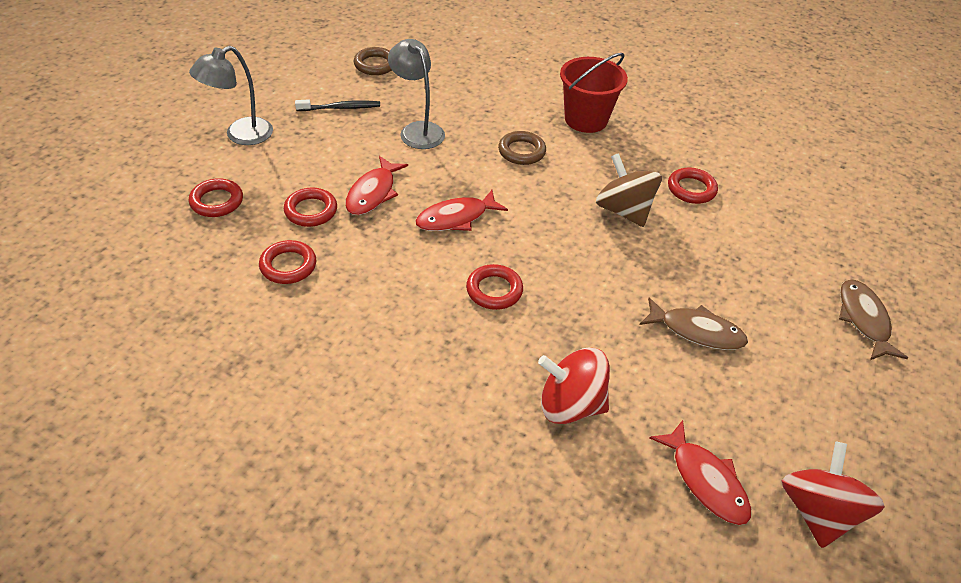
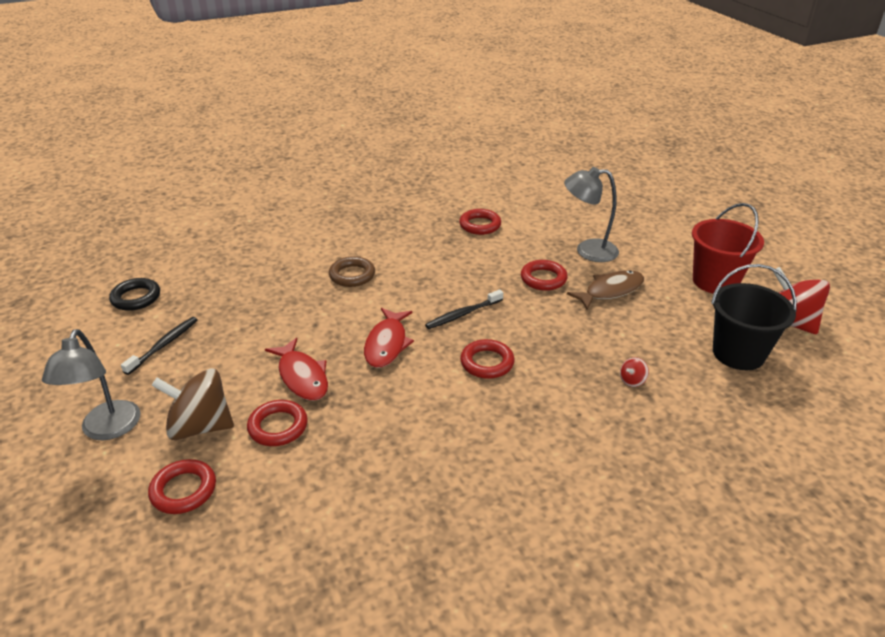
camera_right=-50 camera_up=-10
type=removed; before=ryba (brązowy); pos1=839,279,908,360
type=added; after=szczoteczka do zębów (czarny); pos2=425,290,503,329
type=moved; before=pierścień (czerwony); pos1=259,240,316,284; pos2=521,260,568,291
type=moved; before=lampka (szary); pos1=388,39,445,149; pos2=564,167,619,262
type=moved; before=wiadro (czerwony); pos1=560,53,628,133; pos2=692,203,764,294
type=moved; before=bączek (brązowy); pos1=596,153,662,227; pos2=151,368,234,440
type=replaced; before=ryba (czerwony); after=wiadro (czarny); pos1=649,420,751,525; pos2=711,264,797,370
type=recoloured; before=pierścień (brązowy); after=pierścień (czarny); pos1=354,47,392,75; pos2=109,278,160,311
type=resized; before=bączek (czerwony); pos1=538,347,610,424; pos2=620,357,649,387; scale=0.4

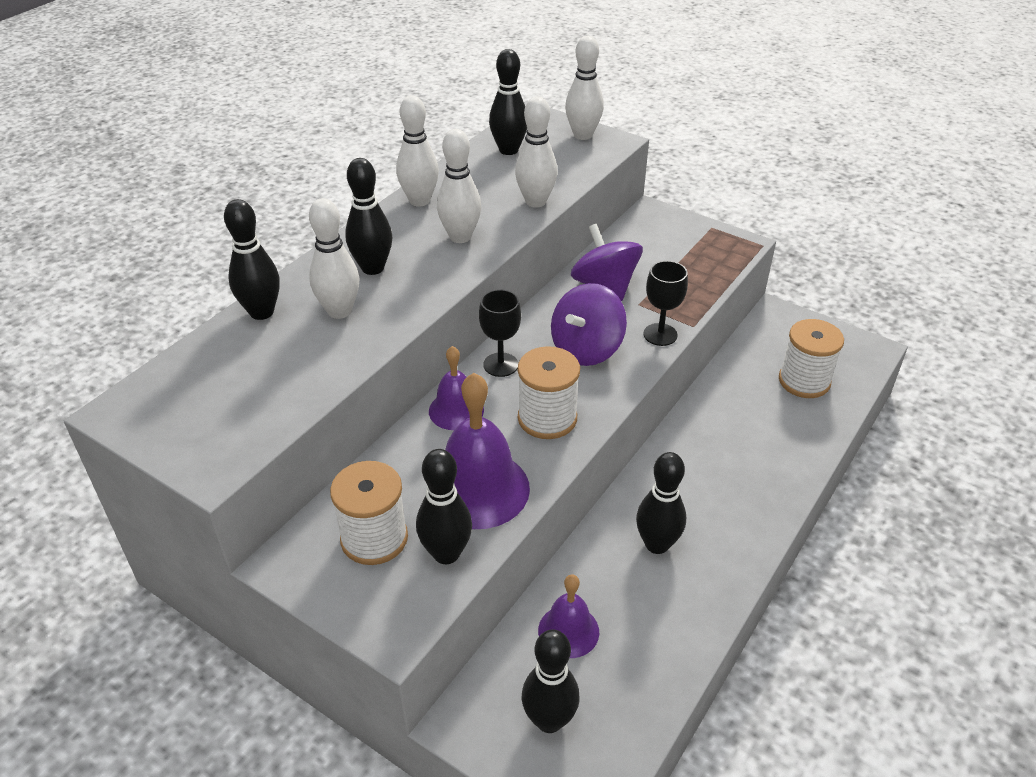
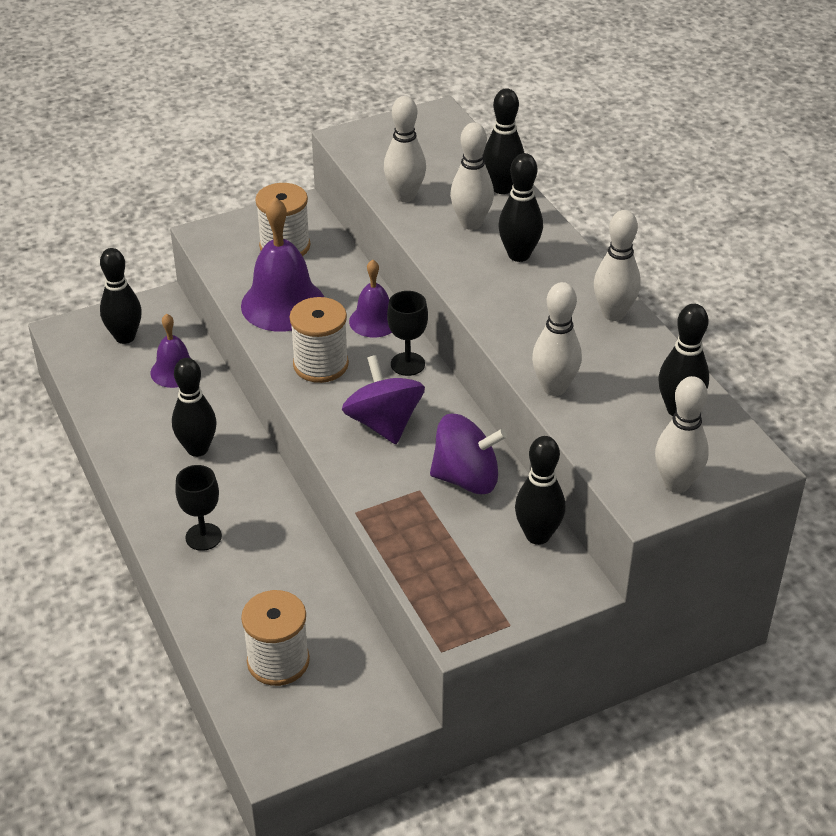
camera_right=120 camera_up=0
type=moved; before=kręgiel (czarny); pos1=416,449,472,564; pos2=515,436,565,545
type=moved; before=kręgiel (biały); pos1=437,129,481,243; pos2=384,96,426,202
type=moved; before=kielich (czarny); pos1=644,261,688,346; pos2=175,465,222,551

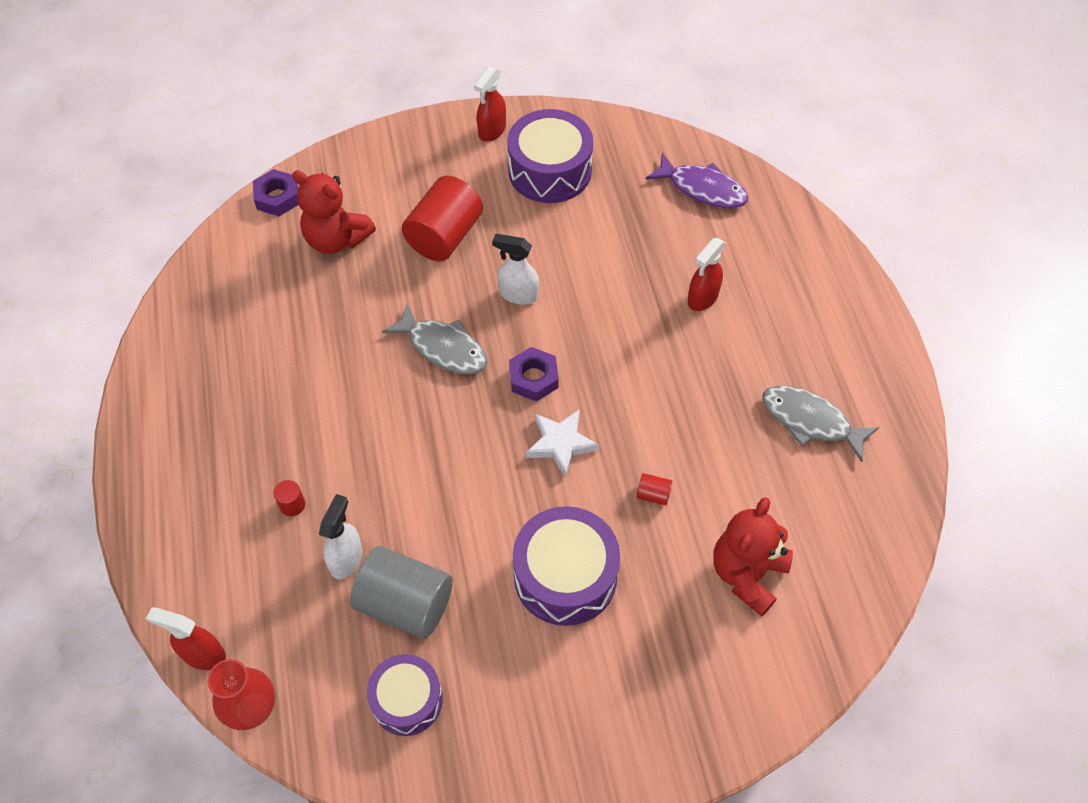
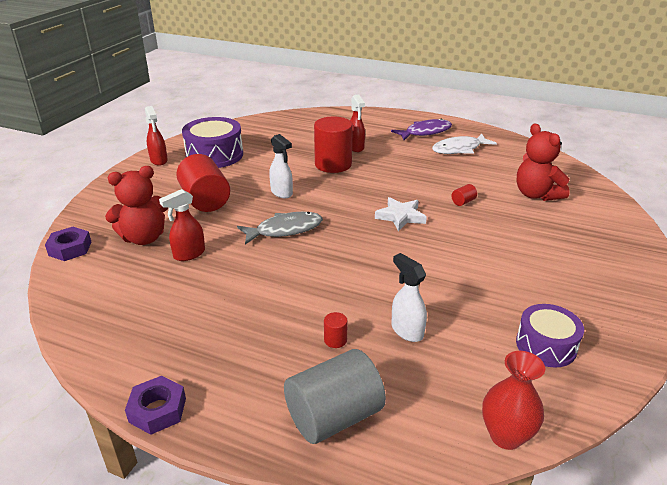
camera_right=-55 camera_up=-25
type=removed; before=bęben (fioletowy); pos1=513,506,620,626
type=added; after=walec (czerwony); pos2=314,117,353,173
type=moved; before=spryskiwacz (czerwony); pos1=146,607,226,670; pos2=159,189,205,261
type=moved; before=walec (szary); pos1=350,546,453,639; pos2=284,349,386,444
type=moved; before=nakrętka (fioletowy); pos1=509,347,559,401; pos2=125,376,186,435
type=moved; before=ryba (fioletowy); pos1=646,153,748,208; pos2=391,118,452,140
type=recoloured; before=ryba (szary); after=ryba (biały); pos1=762,386,879,462; pos2=432,134,497,154
type=turned; before=spryskiwacz (biały); pos1=492,234,539,305; pos2=269,134,293,198; turn=-90

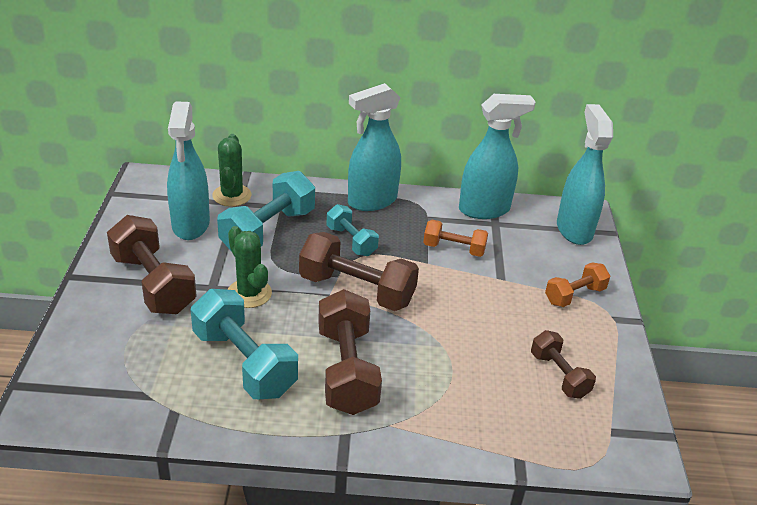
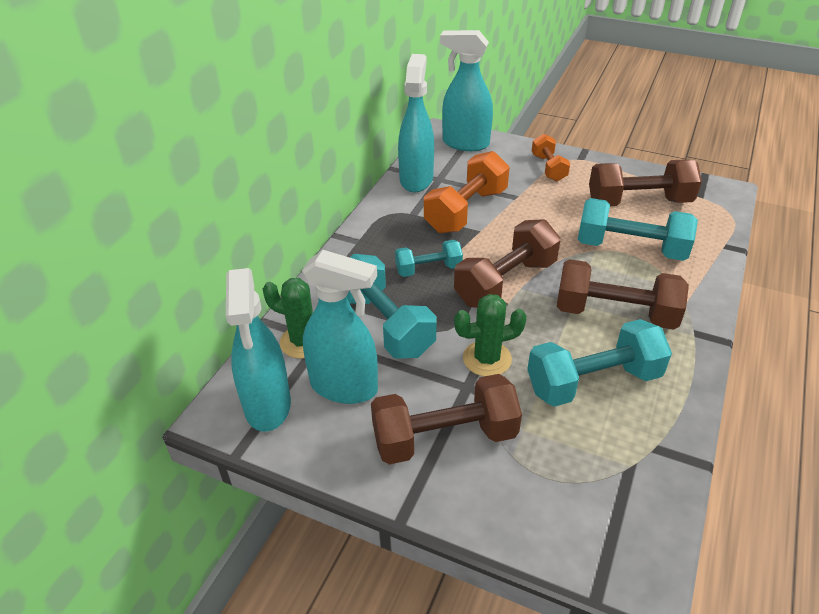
camera_right=-65 camera_up=5
type=added; after=hantel (turkusowy); pos2=578,198,698,261
type=moved; before=spryskiwacz (turkusowy); pos1=348,83,401,211; pos2=226,268,291,432
type=resized; before=hantel (pomarańczowy); pos1=423,220,488,257; pos2=424,151,510,233; scale=1.72
type=resized; before=hantel (brązowy); pos1=531,330,596,399; pos2=589,159,702,206; scale=1.72

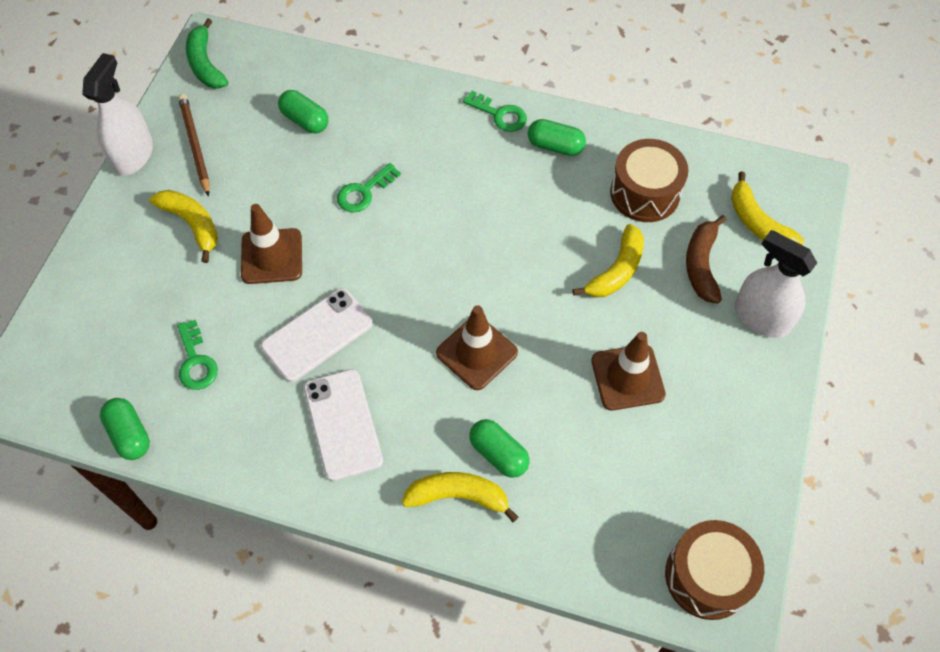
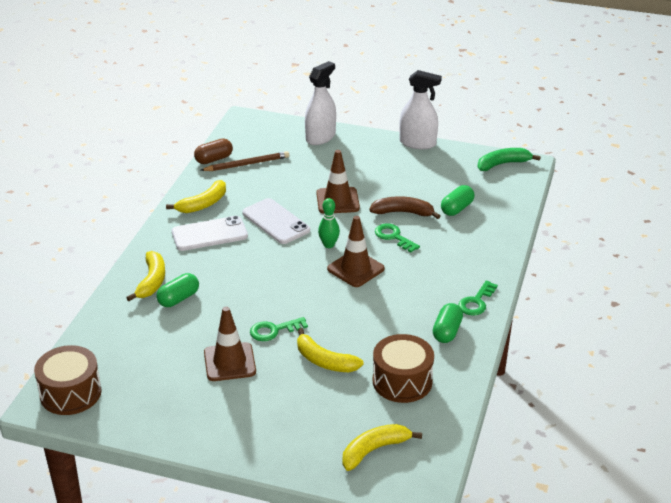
camera_right=90 camera_up=-25
type=added; after=kręgiel (zielony); pos2=318,198,340,248
type=moved; before=banan (żółty); pos1=149,190,218,263; pos2=166,180,226,213
type=moved; before=klucz (zielony); pos1=177,320,218,390; pos2=250,317,308,341
type=moved; before=ołówek (brązowy); pos1=178,94,209,197; pos2=200,151,289,171
type=moved; before=pachołek (brązowy); pos1=436,305,518,390; pos2=327,216,385,287
type=moved; before=banan (brązowy); pos1=686,215,727,304; pos2=369,196,440,219
type=moved; before=spryskiwacz (biały); pos1=734,230,817,338; pos2=305,61,336,145
type=recoloured; before=kapsułka (zielony); after=kapsułka (brązowy); pos1=100,398,150,460; pos2=194,139,233,164

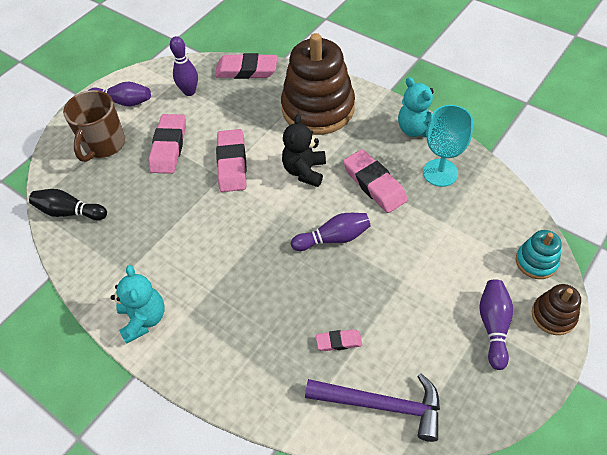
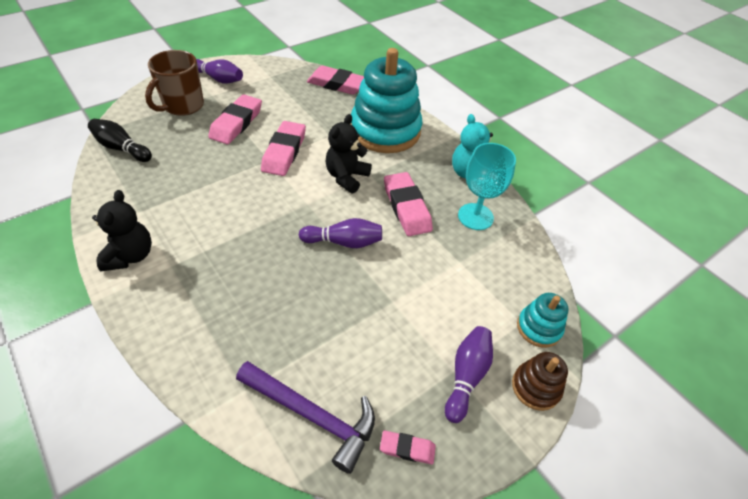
camera_right=10 camera_up=-5
type=removed; before=kręgiel (fioletowy); pos1=170,36,198,96
type=moved; before=gumka do mazania (różowy); pos1=316,329,362,351; pos2=380,430,436,465
type=recoloured; before=miś (turkusowy); after=miś (czarny); pos1=111,265,165,344; pos2=92,190,152,271
type=recoloured; before=zabawka nakładanka (brązowy); after=zabawka nakładanka (turkusowy); pos1=281,33,355,135; pos2=351,48,422,153

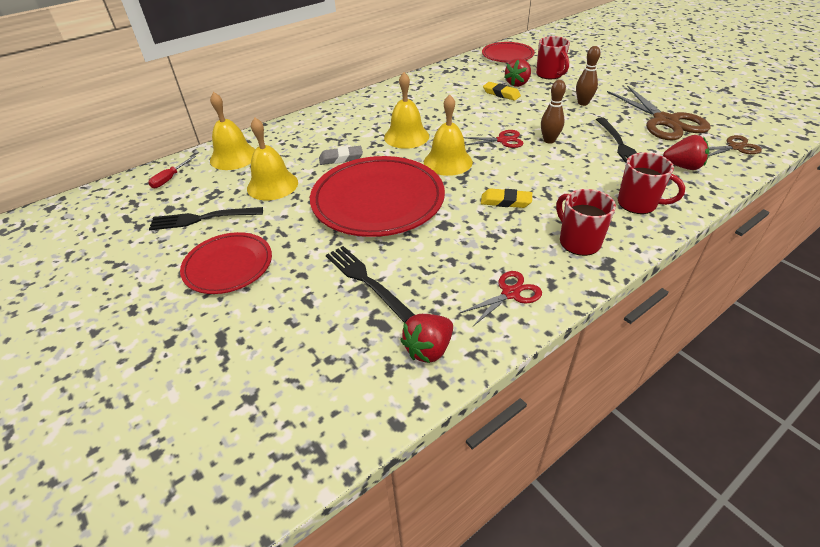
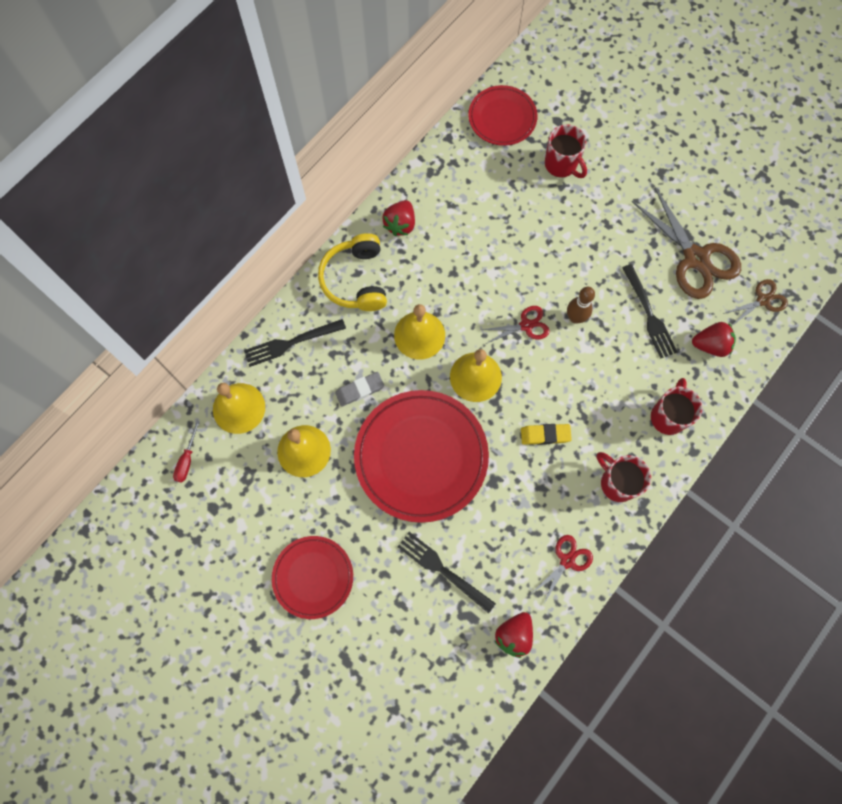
camera_right=-15 camera_up=30
type=removed; before=gumka do mazania (żółty); pos1=483,82,521,101
type=removed; before=kręgiel (brązowy); pos1=576,46,600,106
type=added; after=słuchawki (żółty); pos2=318,233,387,311
type=moved; before=widelec (czarny); pos1=149,207,263,230; pos2=244,319,346,367
type=moved; before=truskawka (czerwony); pos1=504,58,531,87; pos2=382,200,415,236
type=turned; before=kubek (czerwony); pos1=618,152,685,214; pos2=651,378,702,435; turn=-90

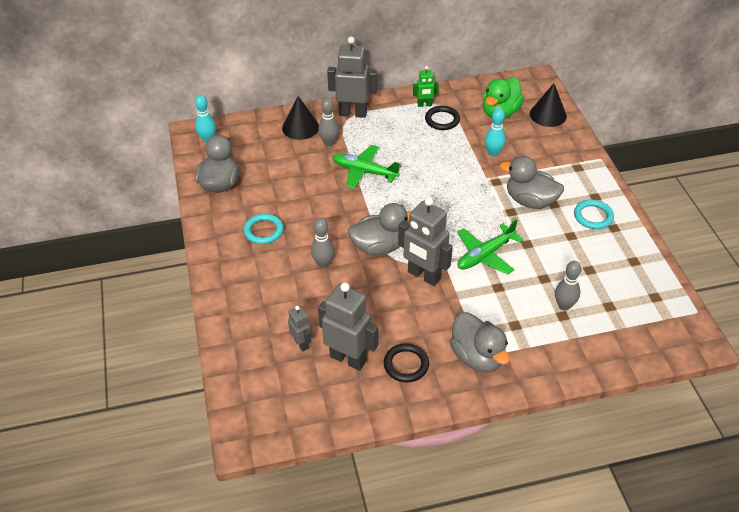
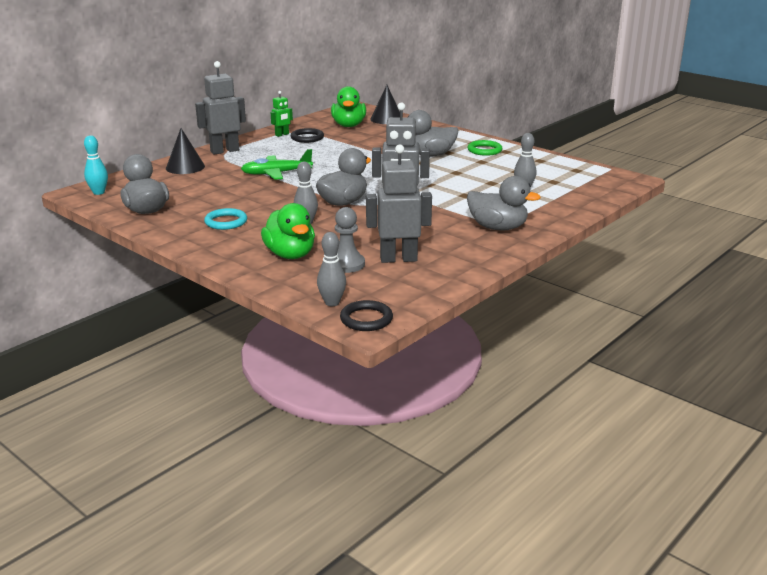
camera_right=-35 camera_up=-20
type=removed; before=samolot (zielony); pos1=457,219,524,275
type=removed; before=kręgiel (turkusowy); pos1=485,108,506,157
type=added; after=kaczka (zielony); pos2=261,203,315,259
type=moved; before=kręgiel (szary); pos1=318,98,339,146; pos2=317,232,346,306
type=moved; before=pierścień (czarny); pos1=384,343,429,382; pos2=340,300,393,331
type=replaced; before=robot (szary); after=pionek (szary); pos1=288,306,311,352; pos2=335,207,365,273
type=recoloured; before=pierścień (turkusowy); after=pierścień (zielony); pos1=574,200,614,229; pos2=467,140,502,156

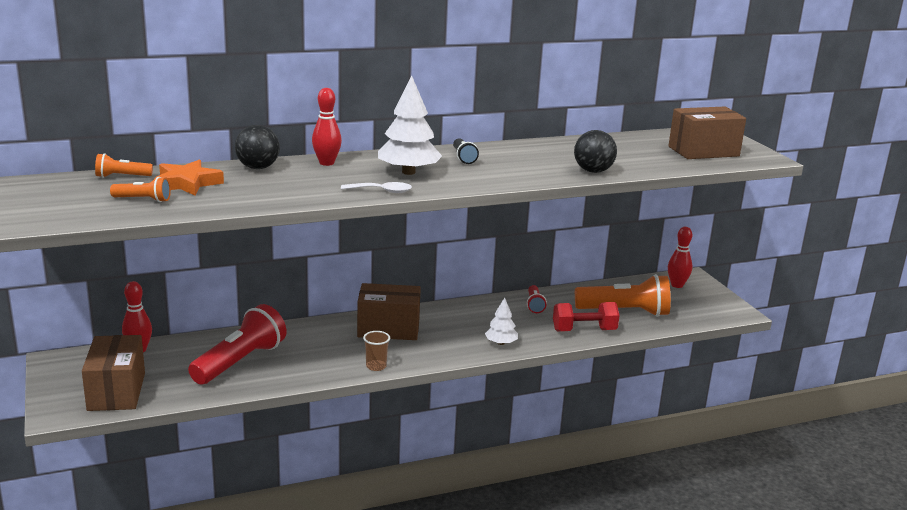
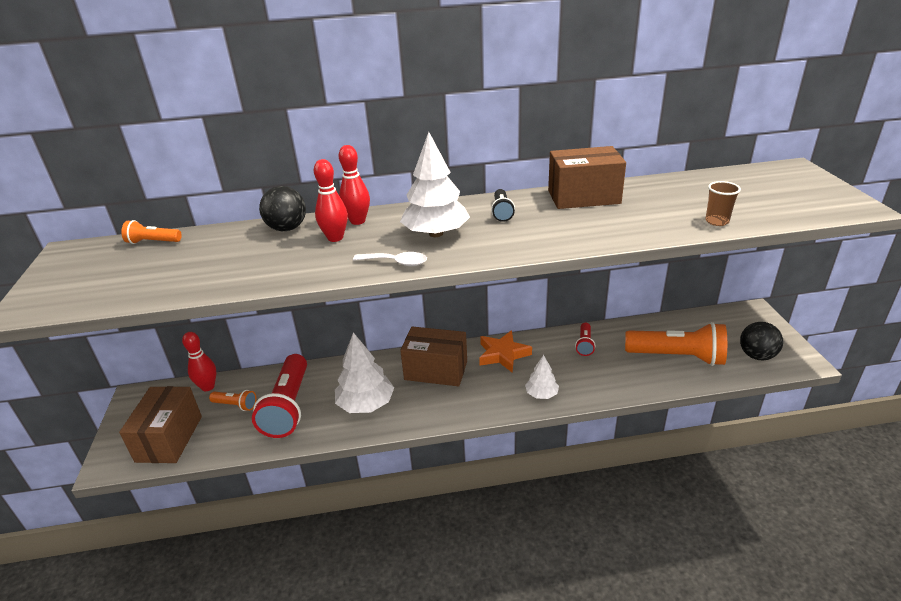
camera_right=15 camera_up=10
type=removed; before=hantel (czerwony); pos1=553,302,620,332
type=added; after=drzewko (biały); pos2=335,332,394,413
type=moved; before=latarka (pomarańczowy); pos1=110,177,171,202; pos2=209,390,257,411
type=moved; before=gwiazda (pomarańczowy); pos1=154,159,224,196; pos2=479,330,532,372
type=moved; before=szklanka (brązowy); pos1=363,331,390,371; pos2=705,181,741,226
type=moved; before=piłka (czarny); pos1=574,130,617,173; pos2=740,322,783,360
type=moved; before=pudełko (brązowy); pos1=668,107,746,159; pos2=548,146,626,209
type=moved; before=kręgiel (czerwony); pos1=668,227,692,288; pos2=314,159,348,242
type=turned; before=latarka (czerwony); pos1=188,304,286,385; pos2=252,354,307,438; turn=135

